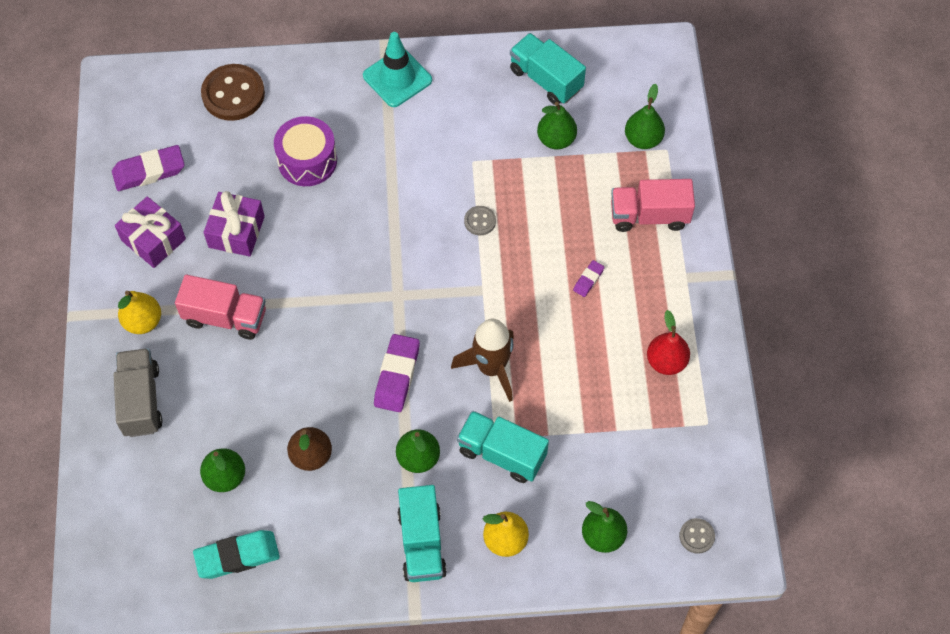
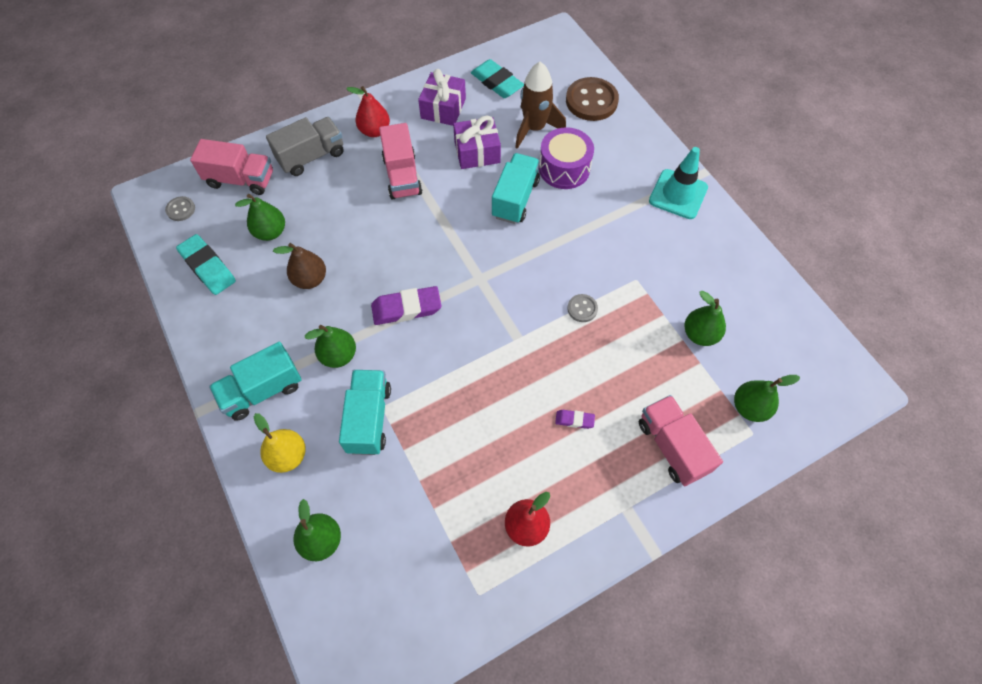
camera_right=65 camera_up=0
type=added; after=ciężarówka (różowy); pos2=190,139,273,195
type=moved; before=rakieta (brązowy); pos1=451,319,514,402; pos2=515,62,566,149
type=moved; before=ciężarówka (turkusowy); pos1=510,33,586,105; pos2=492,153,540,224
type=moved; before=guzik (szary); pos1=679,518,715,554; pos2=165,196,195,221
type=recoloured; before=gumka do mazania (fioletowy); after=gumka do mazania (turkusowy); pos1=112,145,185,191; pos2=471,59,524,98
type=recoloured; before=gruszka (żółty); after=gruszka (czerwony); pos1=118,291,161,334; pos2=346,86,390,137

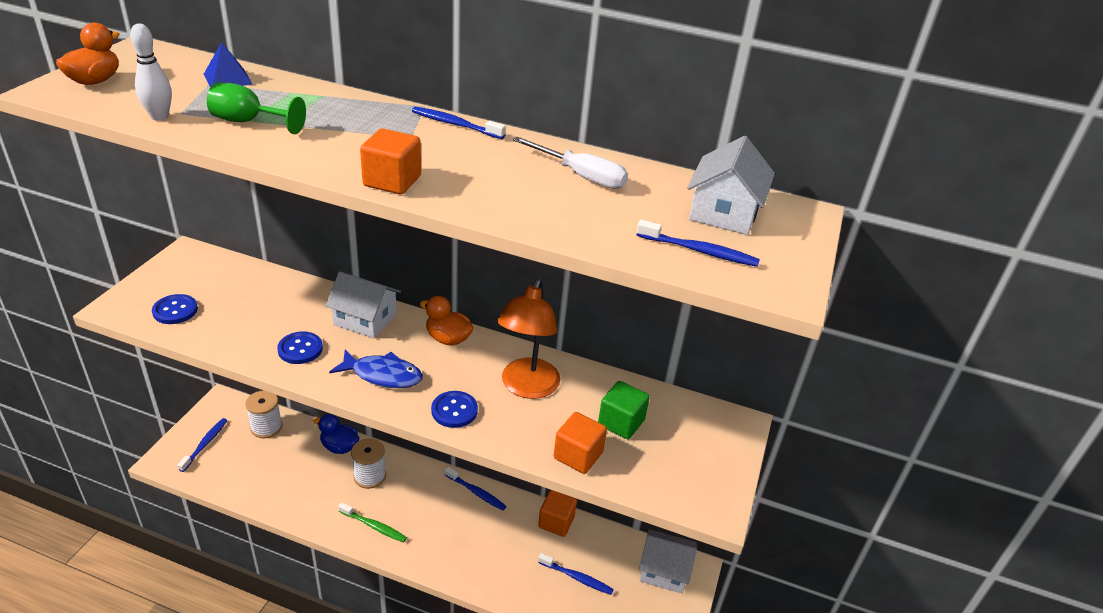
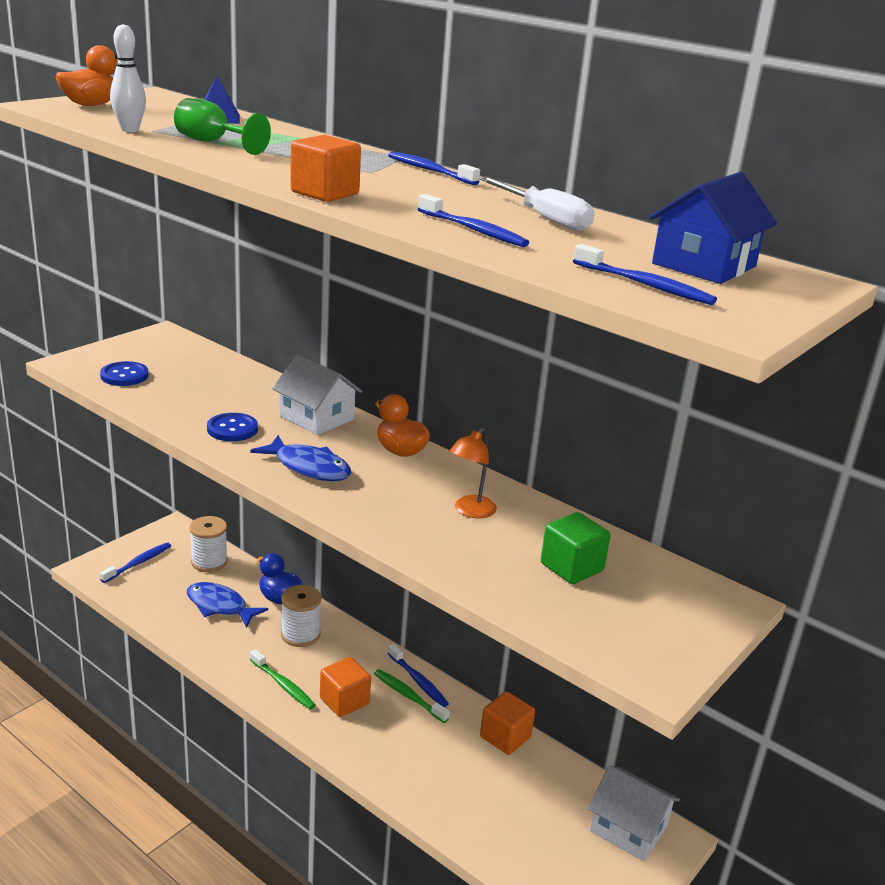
camera_right=20 camera_up=-10
type=removed; before=guzik (niebieski); pos1=431,391,478,428
type=added; after=ryba (niebieski); pos2=187,582,268,628
type=added; after=szczoteczka do zębów (zielony); pos2=374,669,450,723
type=moved; before=szczoteczka do zębów (niebieski); pos1=538,553,614,595; pos2=418,194,529,247
type=moved; before=sześcian (pomarańczowy); pos1=554,412,607,474; pos2=320,657,371,717
type=recoloured; before=domek (biały); after=domek (niebieski); pos1=687,136,775,235; pos2=649,172,777,284
type=resized; before=lampka (pomarańczowy); pos1=497,279,560,399; pos2=450,428,497,519; scale=0.57

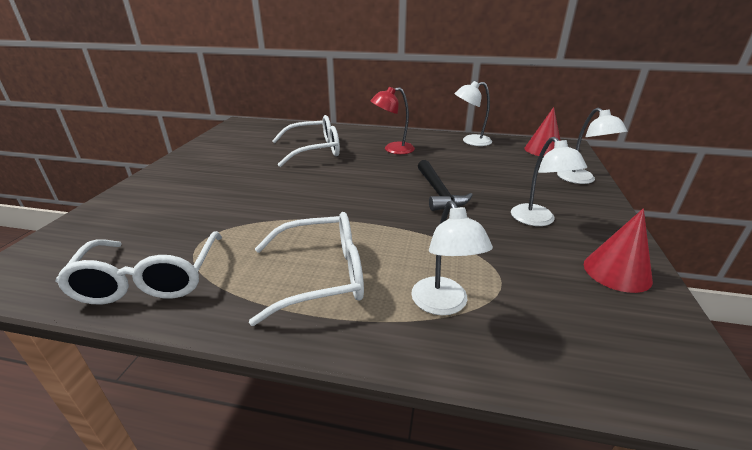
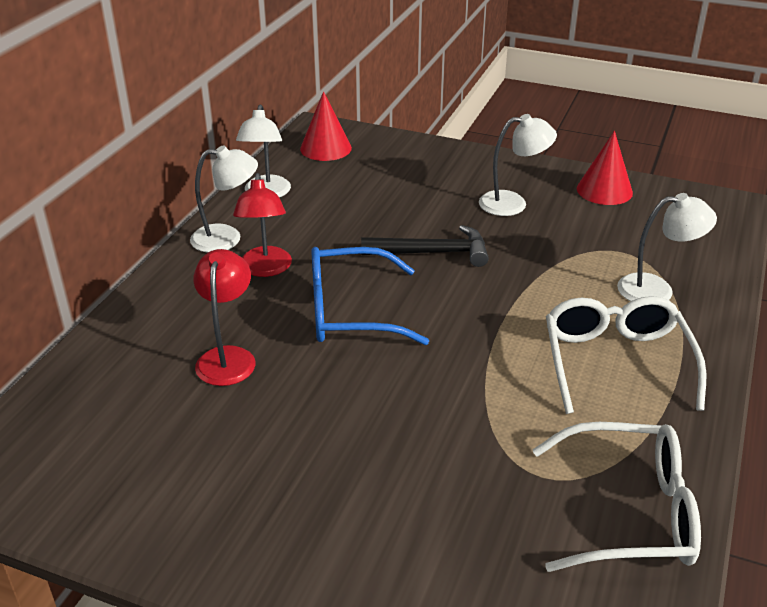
camera_right=-80 camera_up=5
type=added; after=okulary (niebieski); pos2=311,247,429,345
type=moved; before=lampka (biały); pos1=557,108,627,184; pos2=190,145,258,253
type=replaced; before=okulary (biały); after=lampka (czerwony); pos1=272,115,340,167; pos2=193,249,255,386

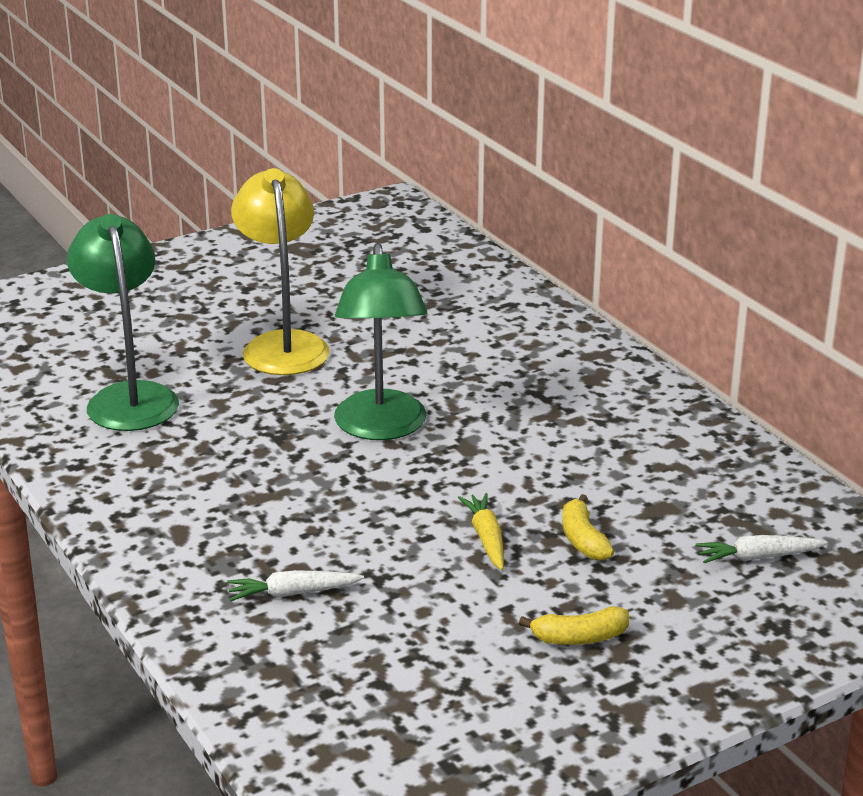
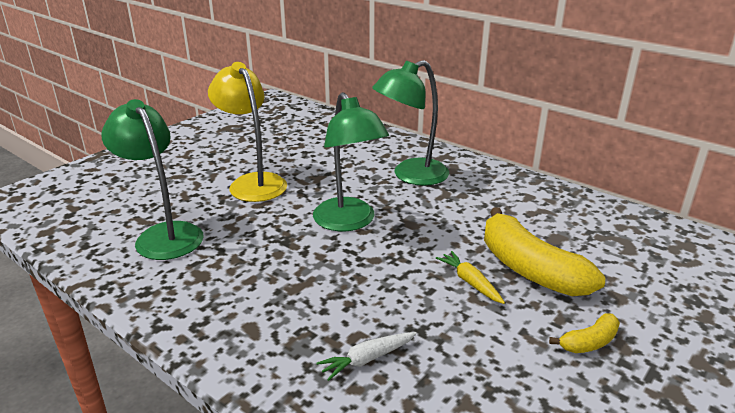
camera_right=-20 camera_up=0
type=removed; before=marchewka (biały); pos1=695,535,827,563
type=added; after=lampka (zielony); pos2=372,60,449,186
type=resized; before=banan (żółty); pos1=562,494,614,561; pos2=484,207,605,296; scale=2.14

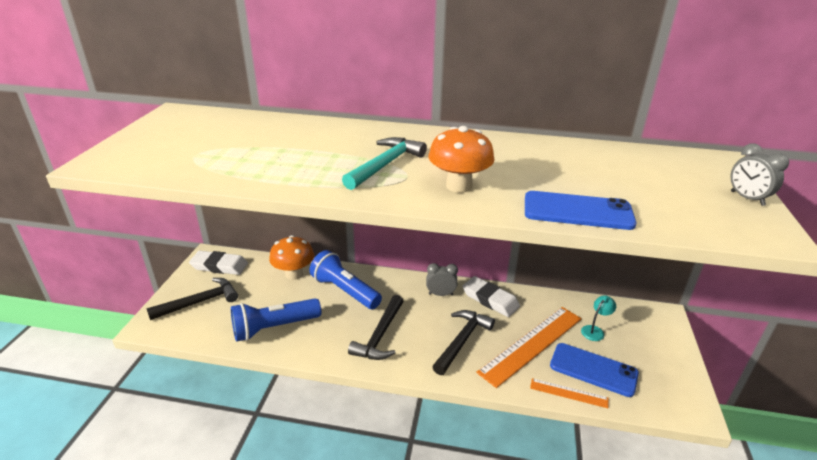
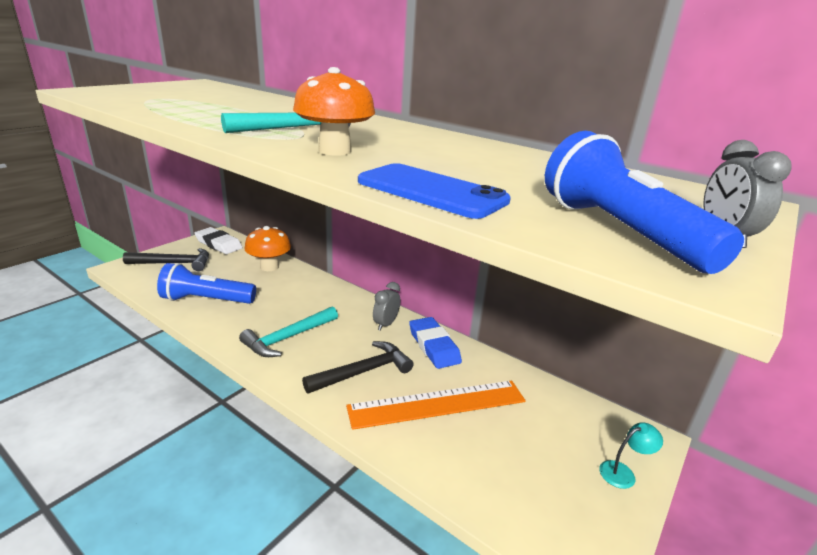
camera_right=25 camera_up=-5
type=removed; before=linijka (pomarańczowy); pos1=530,378,609,408
type=removed; before=telefon (niebieski); pos1=550,343,639,397
type=moved; before=latarka (niebieski); pos1=309,250,382,309; pos2=545,131,744,274
type=moved; before=lampka (turkusowy); pos1=581,295,616,341; pos2=599,422,663,489
type=recoloured; before=młotek (czarny); after=młotek (turkusowy); pos1=348,295,403,360; pos2=239,306,338,357
type=recoloured; before=gumka do mazania (biały); after=gumka do mazania (niebieski); pos1=462,276,520,317; pos2=409,317,462,369
type=turned; before=budzik (szary); pos1=426,263,458,296; pos2=373,282,401,331; turn=-90

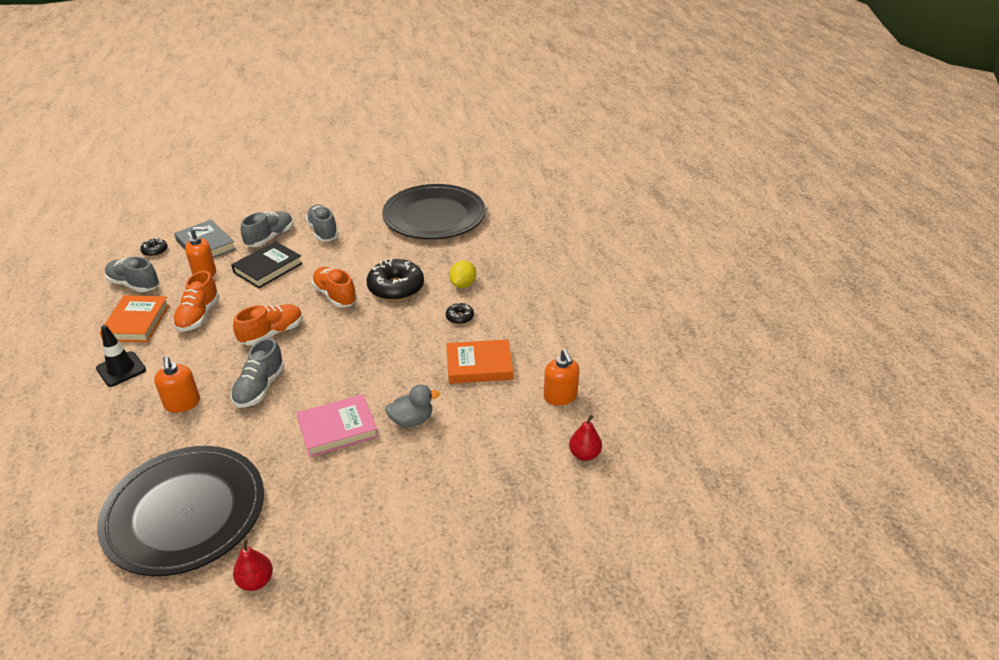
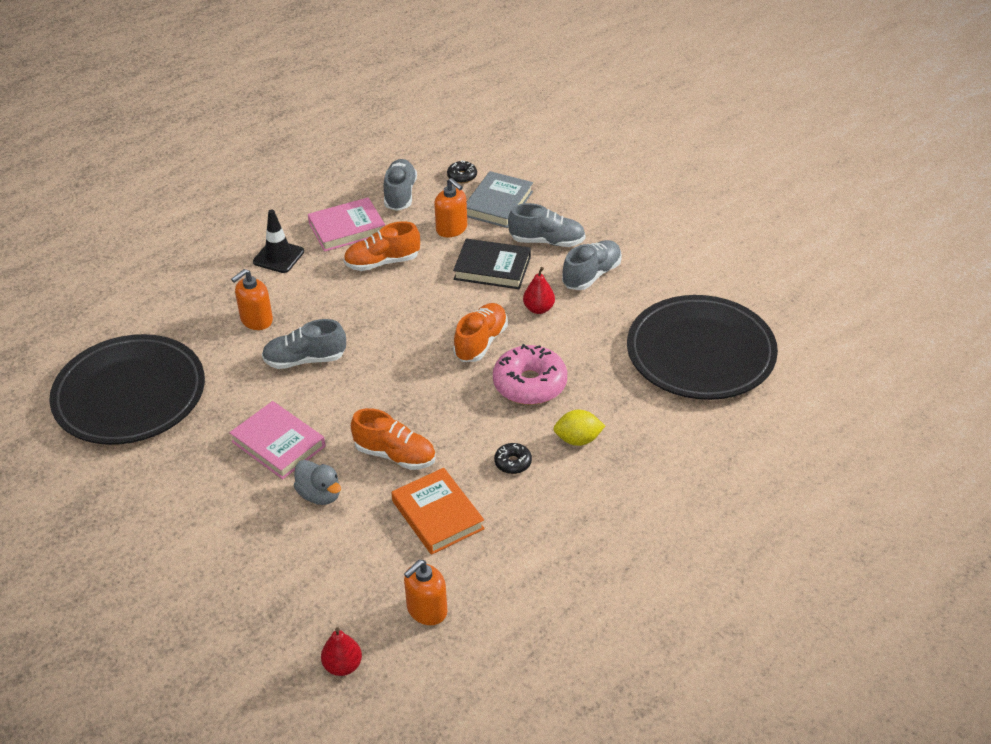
camera_right=65 camera_up=5
type=moved; before=but (pomarańczowy); pos1=233,304,303,345; pos2=351,408,436,470
type=moved; before=gruszka (czerwony); pos1=233,539,273,591; pos2=523,267,555,314
type=recoloured; before=książka (pomarańczowy); after=książka (różowy); pos1=99,295,169,342; pos2=308,197,385,252
type=recoloured; before=donut (czarny); after=donut (różowy); pos1=366,259,424,301; pos2=493,344,567,405

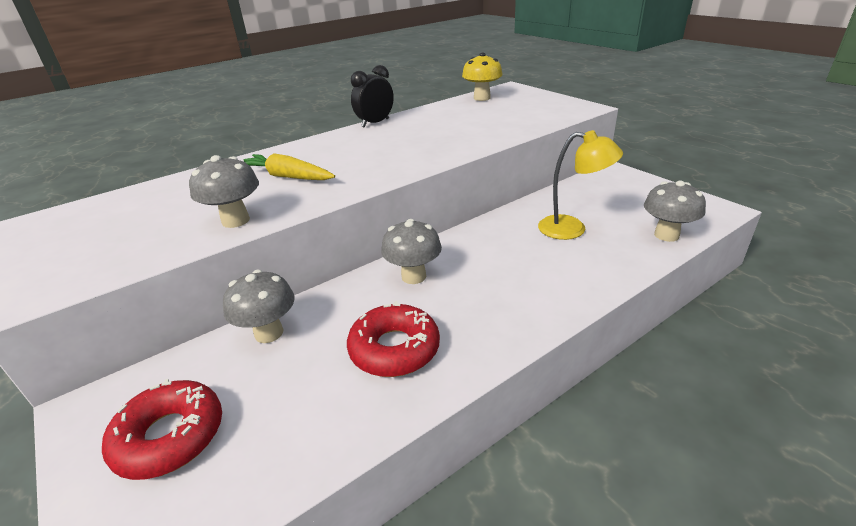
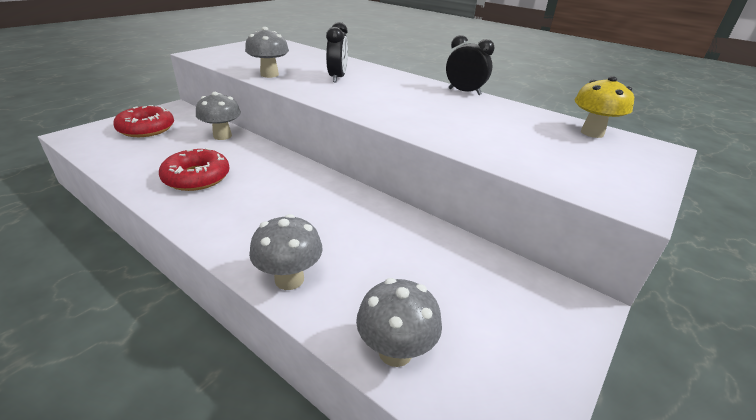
camera_right=70 camera_up=0
type=removed; before=lampka (żółty); pos1=538,130,623,240
type=moved; before=grzyb (szary); pos1=381,219,442,284; pos2=249,214,323,290
type=replaced; before=marchewka (żółty); after=budzik (czarny); pos1=243,153,335,180; pos2=326,22,348,83

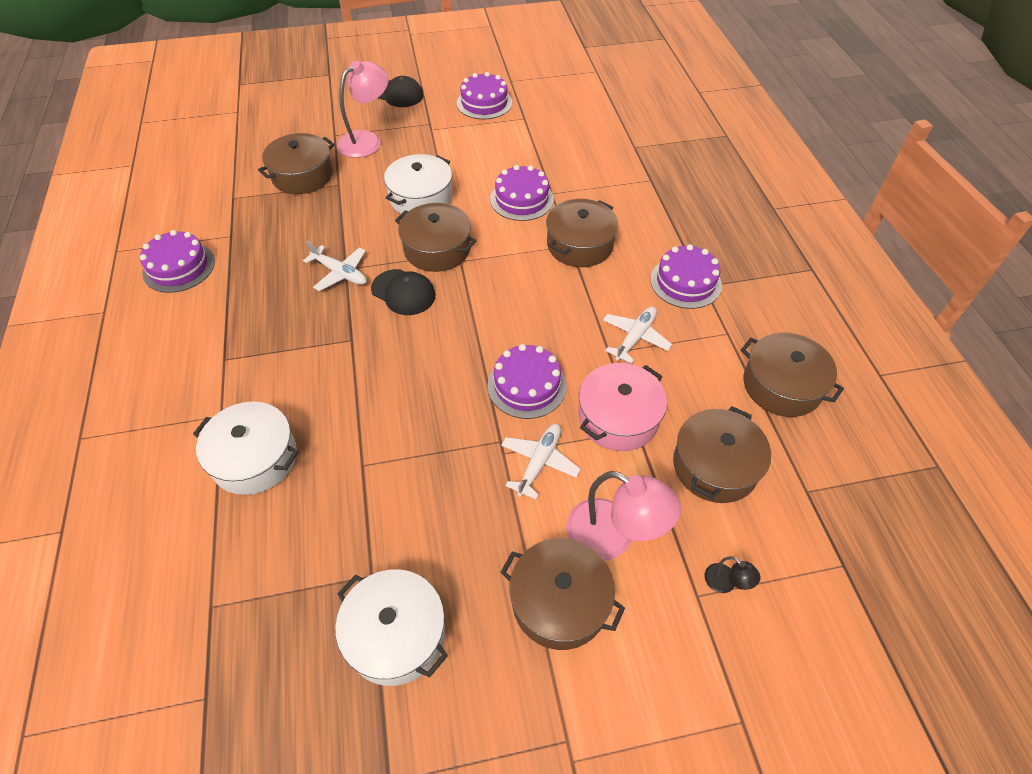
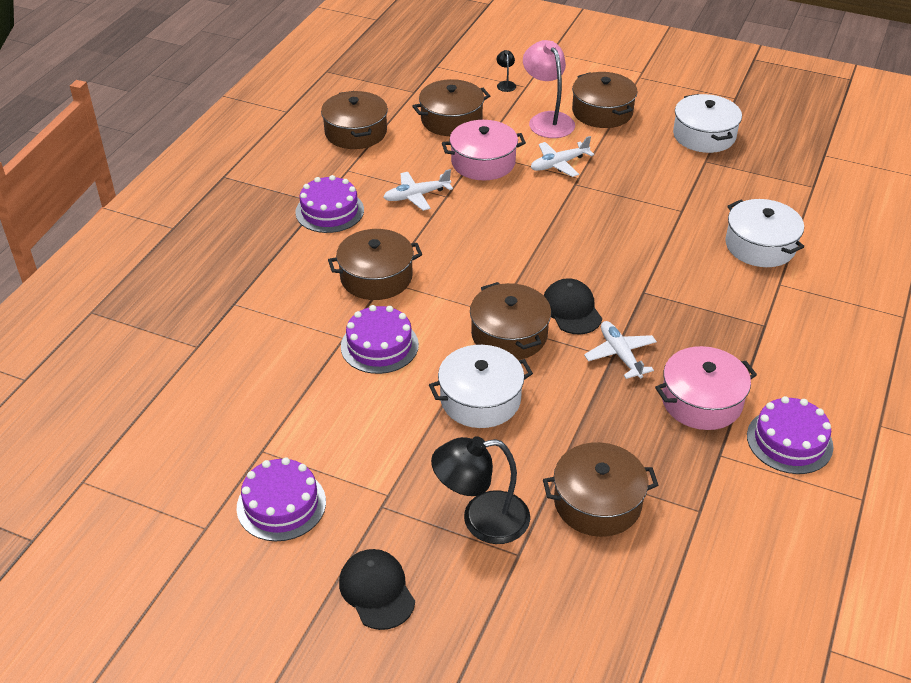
camera_right=-145 camera_up=-10
type=removed; before=tort (fioletowy); pos1=488,344,567,419
type=added; after=garnek (różowy); pos2=655,346,757,430
type=recoloured; before=lampka (różowy); after=lampka (czarny); pos1=337,60,389,158; pos2=431,436,530,544

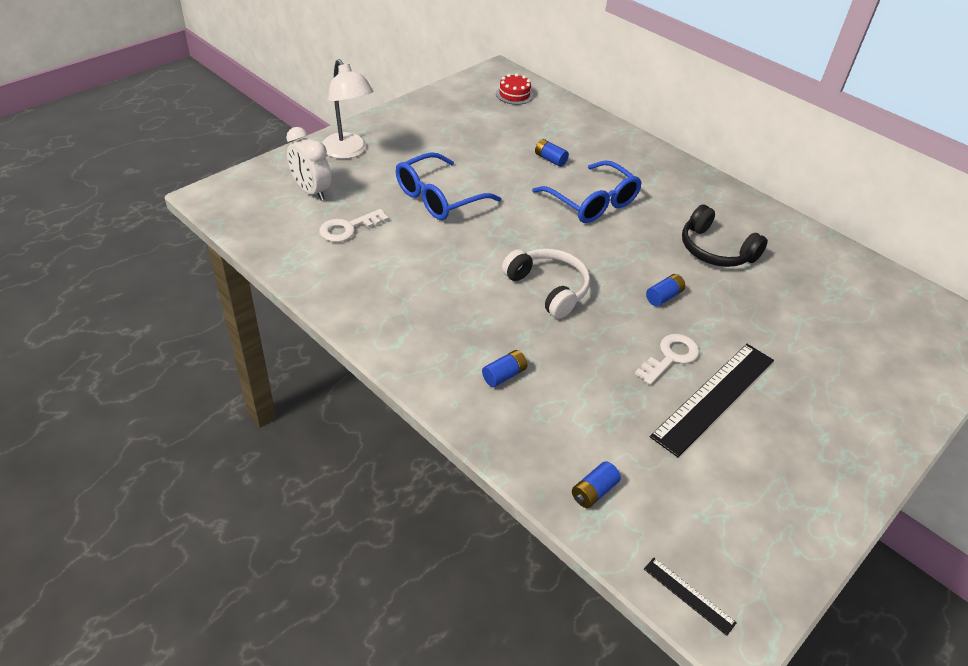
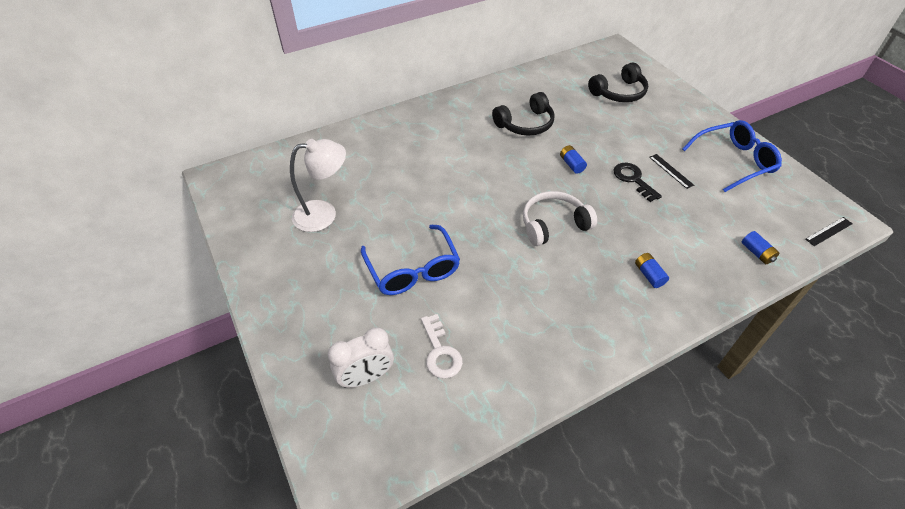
camera_right=-70 camera_up=5
type=removed; before=tort (czerwony); pos1=496,74,533,105
type=removed; before=bateria (niebieski); pos1=535,139,569,167
type=added; after=słuchawki (czarny); pos2=588,62,648,102
type=moved; before=lampka (biały); pos1=322,59,374,159; pos2=290,139,346,232
type=moved; before=okulary (niebieski); pos1=532,160,642,223; pos2=682,120,782,192
type=recoloured; before=klucz (biały); after=klucz (czarny); pos1=635,334,700,385; pos2=614,163,662,202
type=resized; before=linijka (czarny); pos1=650,344,774,457; pos2=649,154,694,189; scale=0.45

